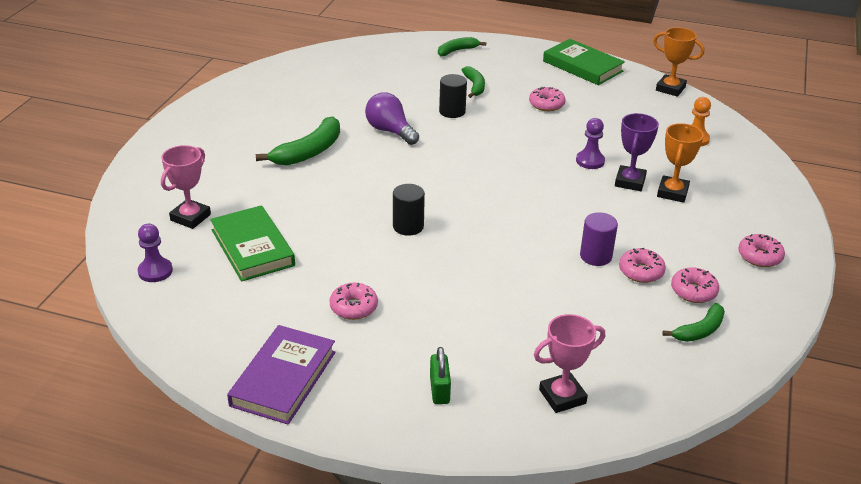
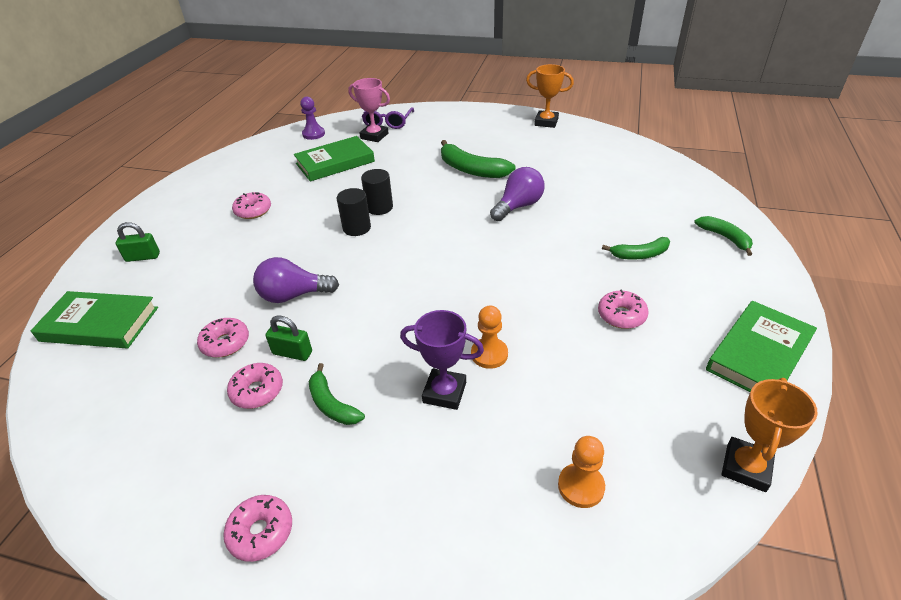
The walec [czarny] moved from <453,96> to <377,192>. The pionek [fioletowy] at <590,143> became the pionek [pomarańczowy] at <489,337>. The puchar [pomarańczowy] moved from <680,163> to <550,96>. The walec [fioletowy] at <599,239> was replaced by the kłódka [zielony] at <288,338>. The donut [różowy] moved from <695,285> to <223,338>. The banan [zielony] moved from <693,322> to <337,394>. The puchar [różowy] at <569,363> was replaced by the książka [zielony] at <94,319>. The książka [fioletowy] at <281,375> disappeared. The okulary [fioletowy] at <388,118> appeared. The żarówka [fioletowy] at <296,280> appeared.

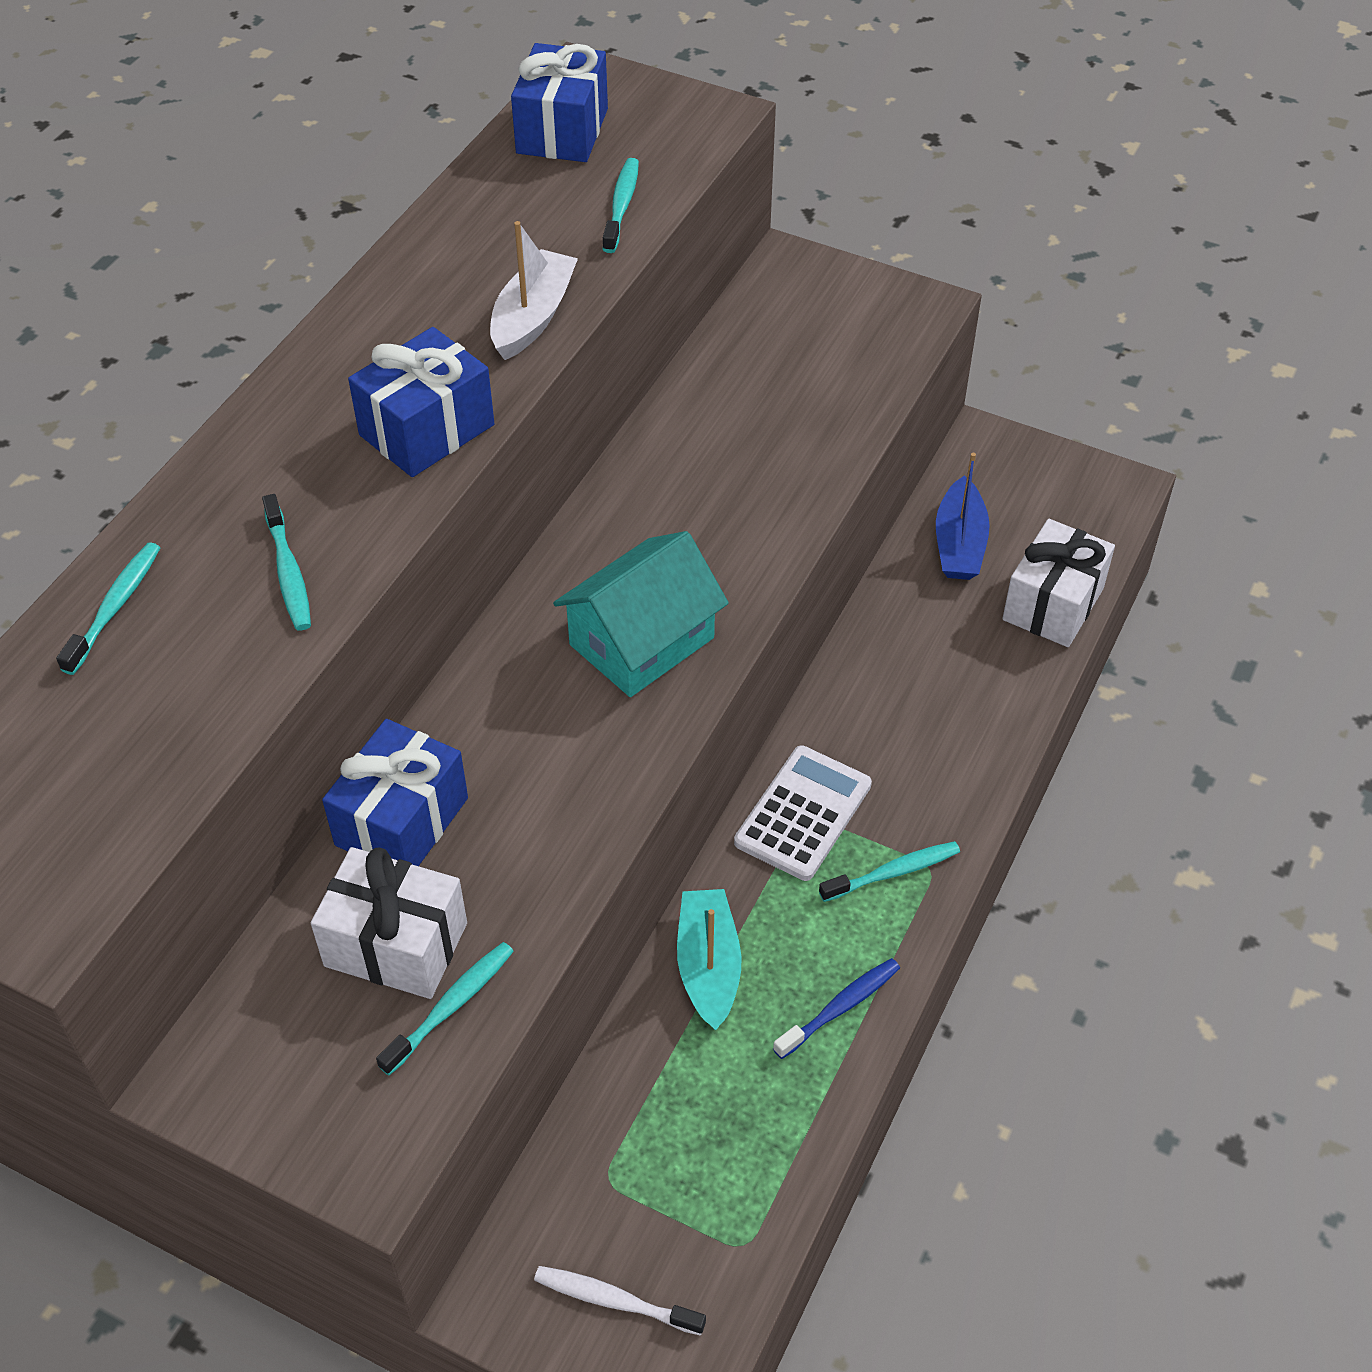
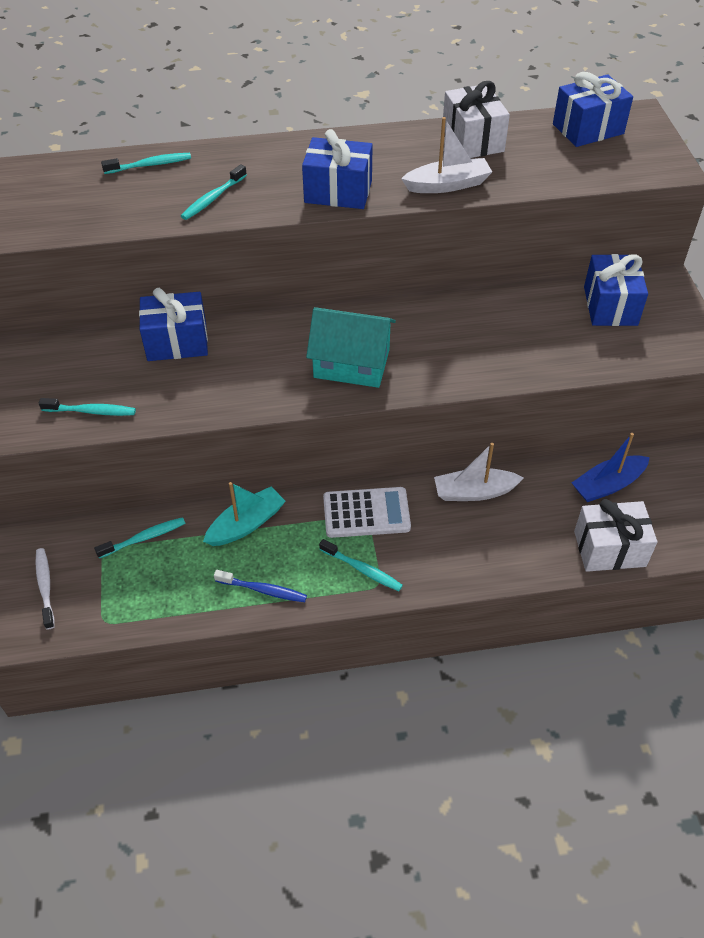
The szczoteczka do zębów [turkusowy] moved from <621,205> to <139,537>. The prezent [biały] moved from <389,923> to <476,119>. The prezent [niebieski] at <616,290> appeared. The łódka [biały] at <479,472> appeared.

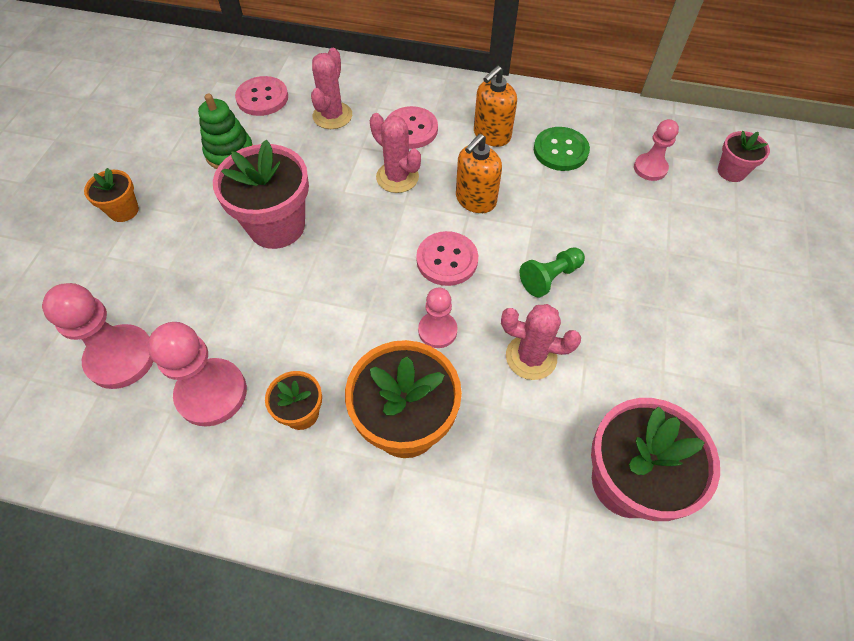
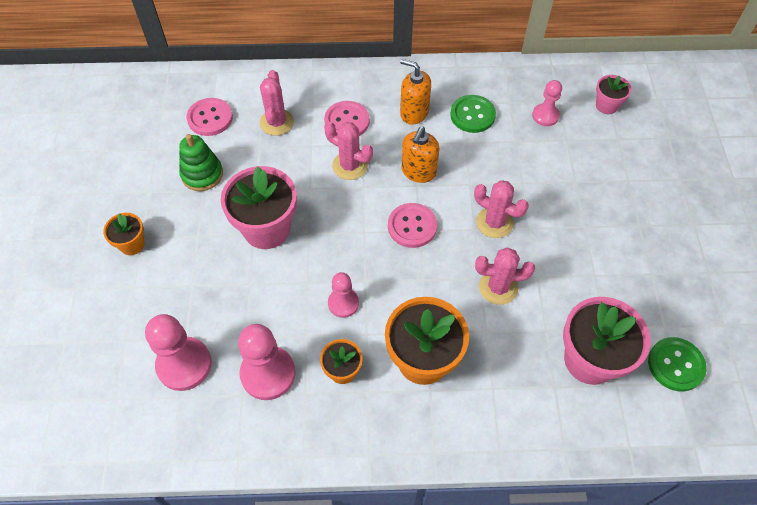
The dozownik mydła [pomarańczowy] at <495,106> turned 90 degrees clockwise. The pionek [zielony] at <552,272> was replaced by the kaktus [różowy] at <501,209>. The pionek [różowy] moved from <438,317> to <343,295>. The guzik [zielony] at <677,364> appeared.

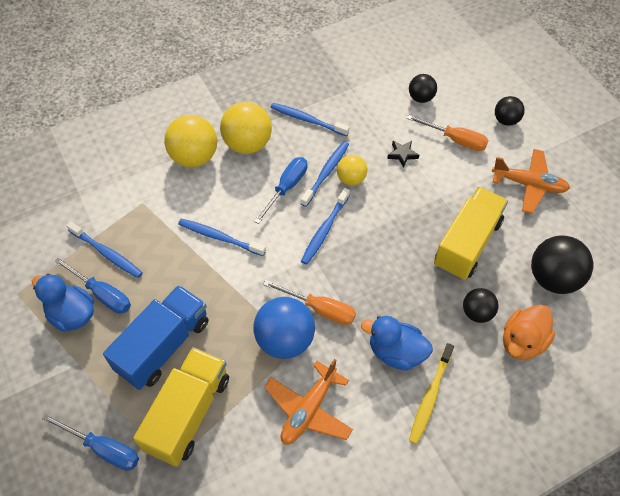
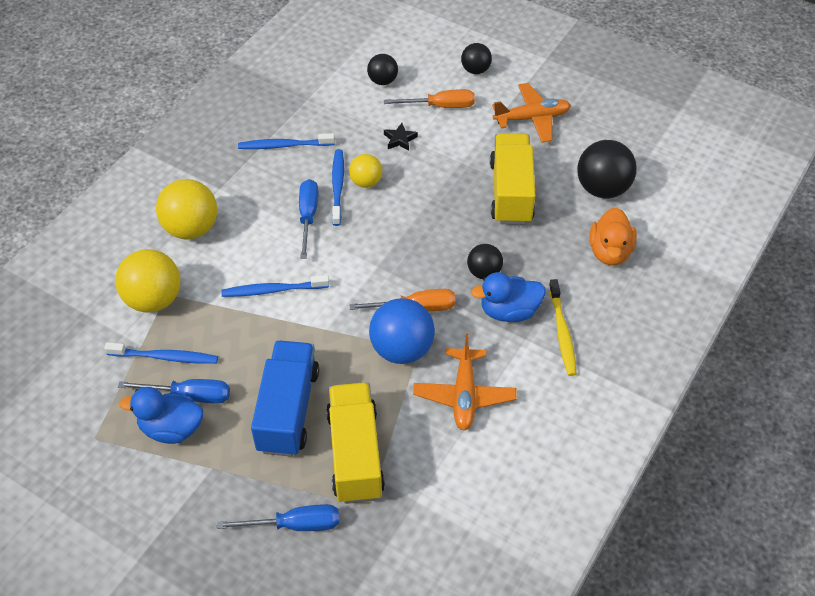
The piłka [żółty] moved from <246,128> to <147,281>. The szczoteczka do zębów [niebieski] at <325,226> disappeared. The piłka [czarny] moved from <481,305> to <485,261>.

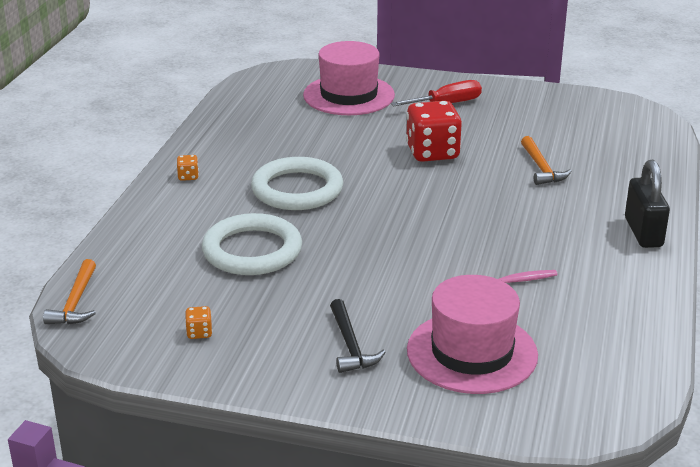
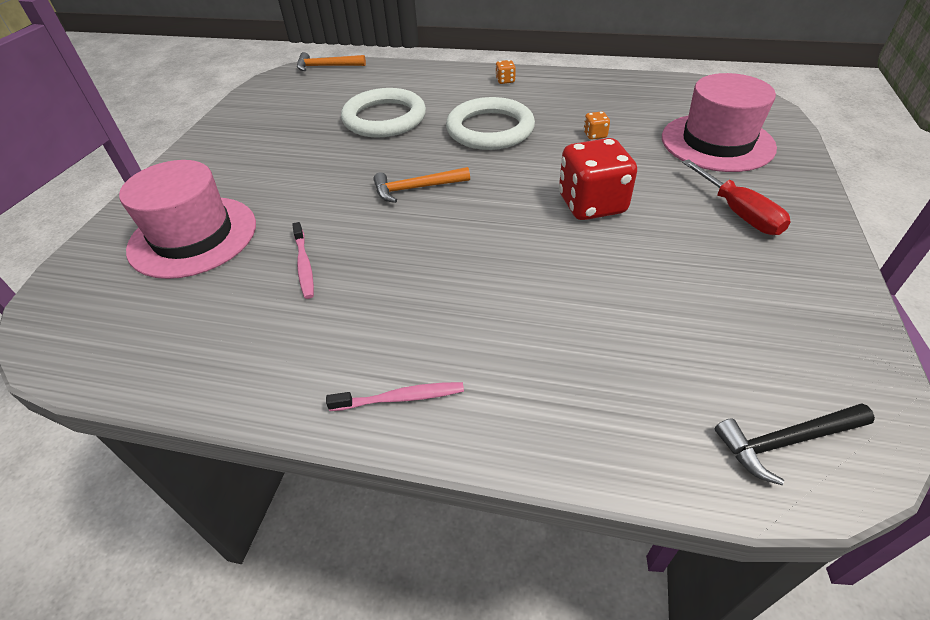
The młotek [pomarańczowy] moved from <546,160> to <421,185>. The kłódka [czarny] at <647,204> was replaced by the szczoteczka do zębów [różowy] at <395,396>. The młotek [czarny] moved from <358,336> to <795,444>. The kostka do gry [pomarańczowy] moved from <198,322> to <597,125>.

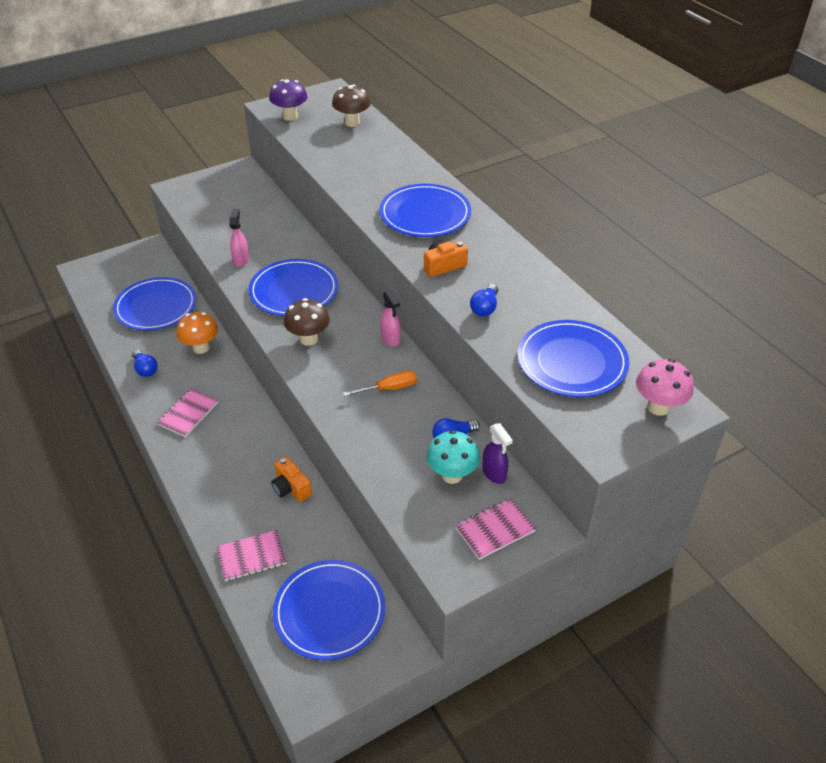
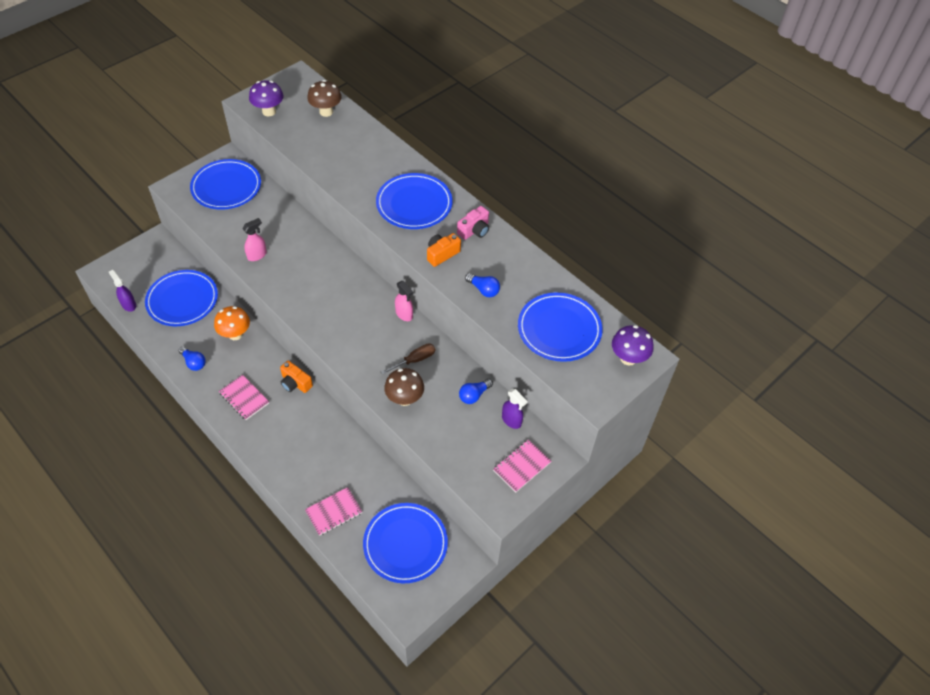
The spryskiwacz [różowy] at <239,238> turned 60 degrees clockwise. The talerz [niebieski] moved from <293,287> to <225,184>. The żarówka [niebieski] at <484,300> turned 60 degrees counterclockwise. The grzyb [brązowy] moved from <307,322> to <404,387>. The grzyb [różowy] at <665,387> became the grzyb [fioletowy] at <633,345>. The śrubokręt [pomarańczowy] at <380,383> became the śrubokręt [brązowy] at <408,359>. The zeszyt [różowy] at <187,413> turned 60 degrees counterclockwise. The grzyb [turkusowy] at <453,457> disappeared. The aparat fotograficzny [pomarańczowy] moved from <291,479> to <296,377>. The aparat fotograficzny [różowy] at <473,223> appeared. The spryskiwacz [fioletowy] at <122,291> appeared.

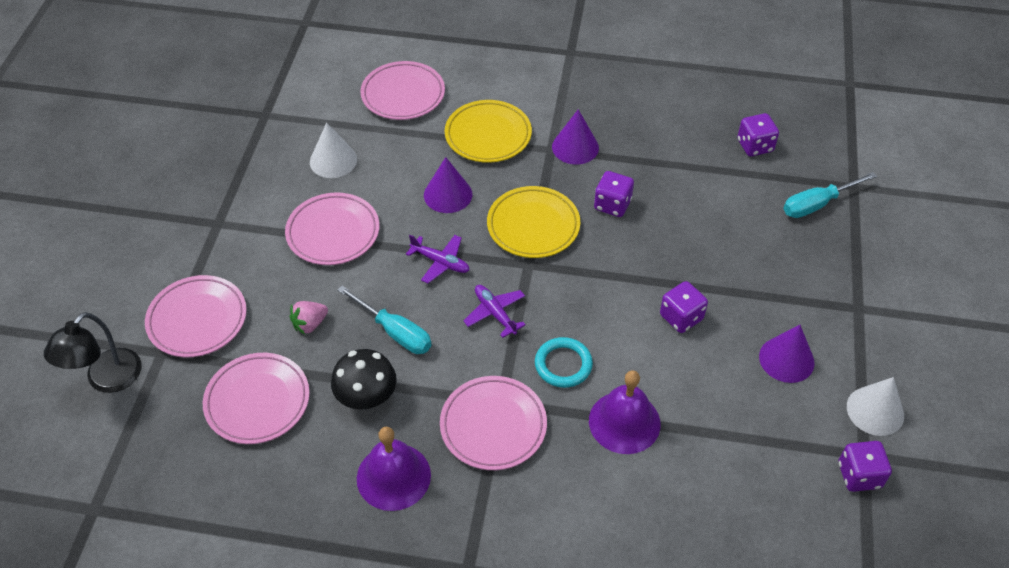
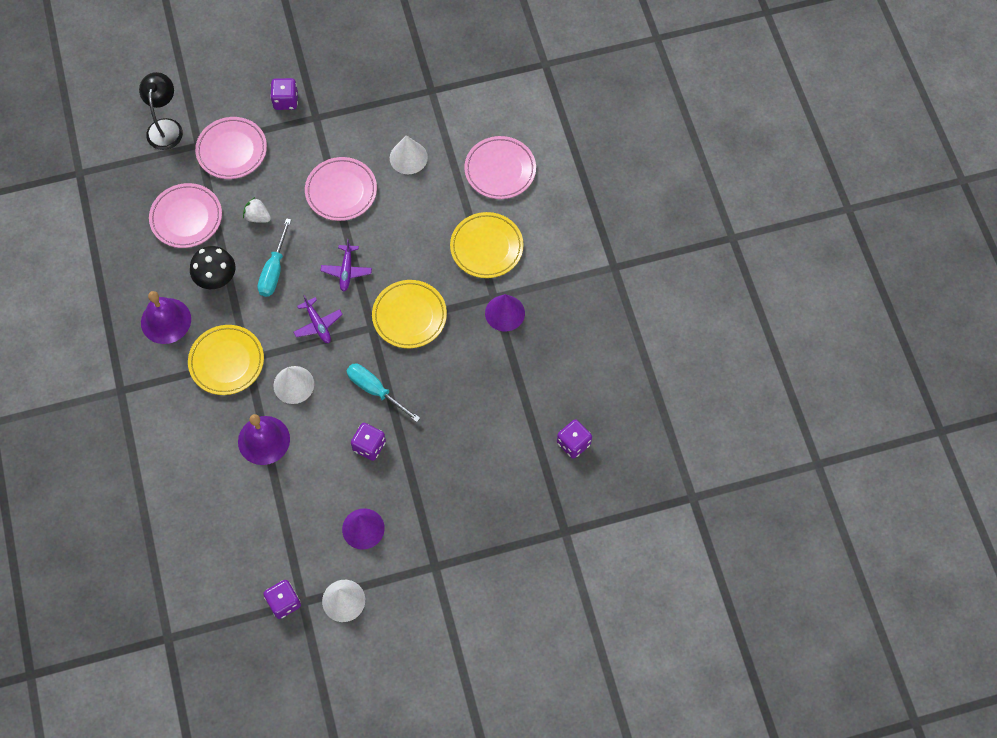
The stożek [fioletowy] at <448,185> disappeared. The kostka do gry [fioletowy] moved from <614,194> to <284,94>. The śrubokręt [turkusowy] moved from <830,195> to <383,393>. The samolot [fioletowy] at <495,311> turned 120 degrees clockwise. The truskawka [różowy] at <308,318> became the truskawka [biały] at <257,210>. The lampka [czarny] at <93,352> turned 90 degrees clockwise. The pierścień [turkusowy] at <564,362> was replaced by the stożek [biały] at <294,385>. The talerz [różowy] at <493,423> became the talerz [żółty] at <226,360>.

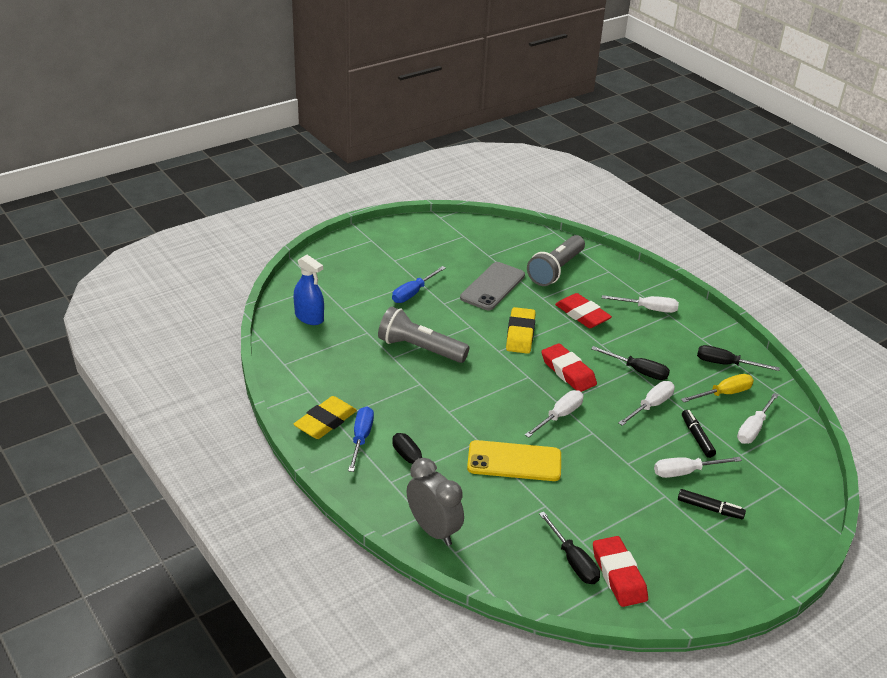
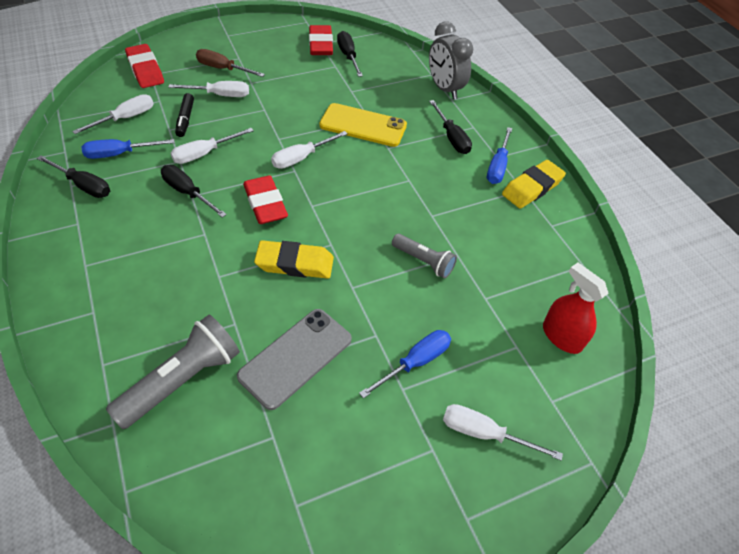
The spryskiwacz [niebieski] at <308,290> became the spryskiwacz [czerwony] at <576,308>. The gumka do mazania [czerwony] moved from <583,310> to <144,66>. The śrubokręt [biały] moved from <640,304> to <503,432>. The latarka [szary] at <424,335> changed to 0.61 times the size. The gumka do mazania [żółty] at <521,330> turned 75 degrees clockwise. The śrubokręt [żółty] at <717,388> became the śrubokręt [niebieski] at <128,149>. The flamaster [czarny] at <712,504> was replaced by the śrubokręt [brązowy] at <230,63>.

